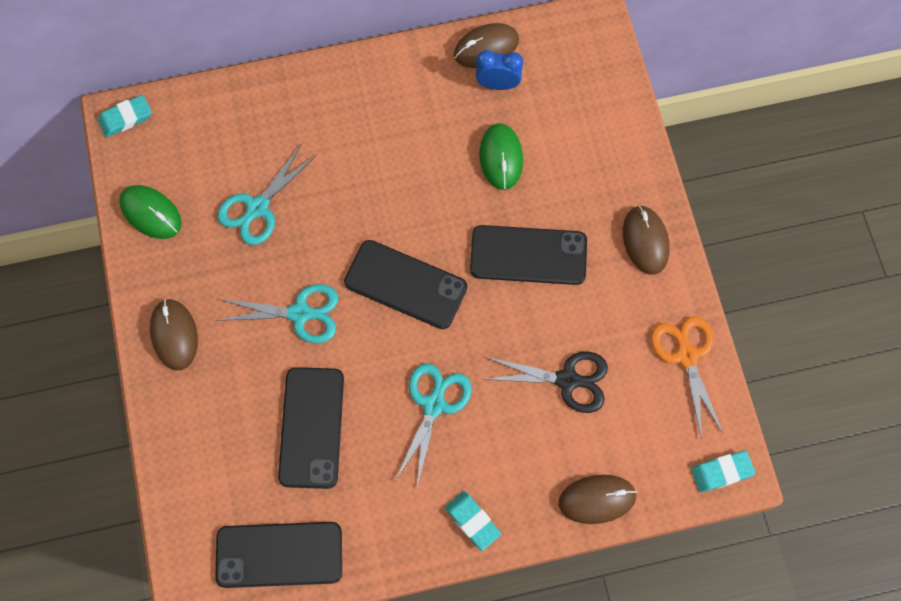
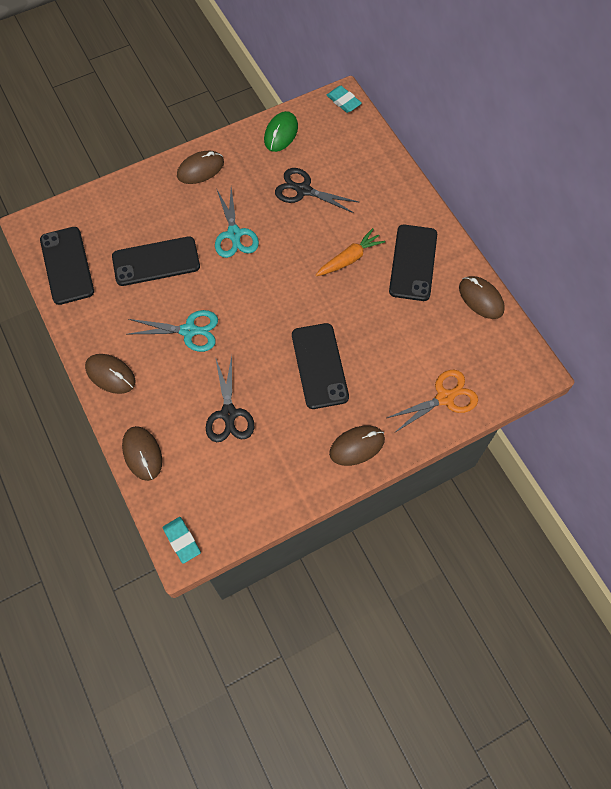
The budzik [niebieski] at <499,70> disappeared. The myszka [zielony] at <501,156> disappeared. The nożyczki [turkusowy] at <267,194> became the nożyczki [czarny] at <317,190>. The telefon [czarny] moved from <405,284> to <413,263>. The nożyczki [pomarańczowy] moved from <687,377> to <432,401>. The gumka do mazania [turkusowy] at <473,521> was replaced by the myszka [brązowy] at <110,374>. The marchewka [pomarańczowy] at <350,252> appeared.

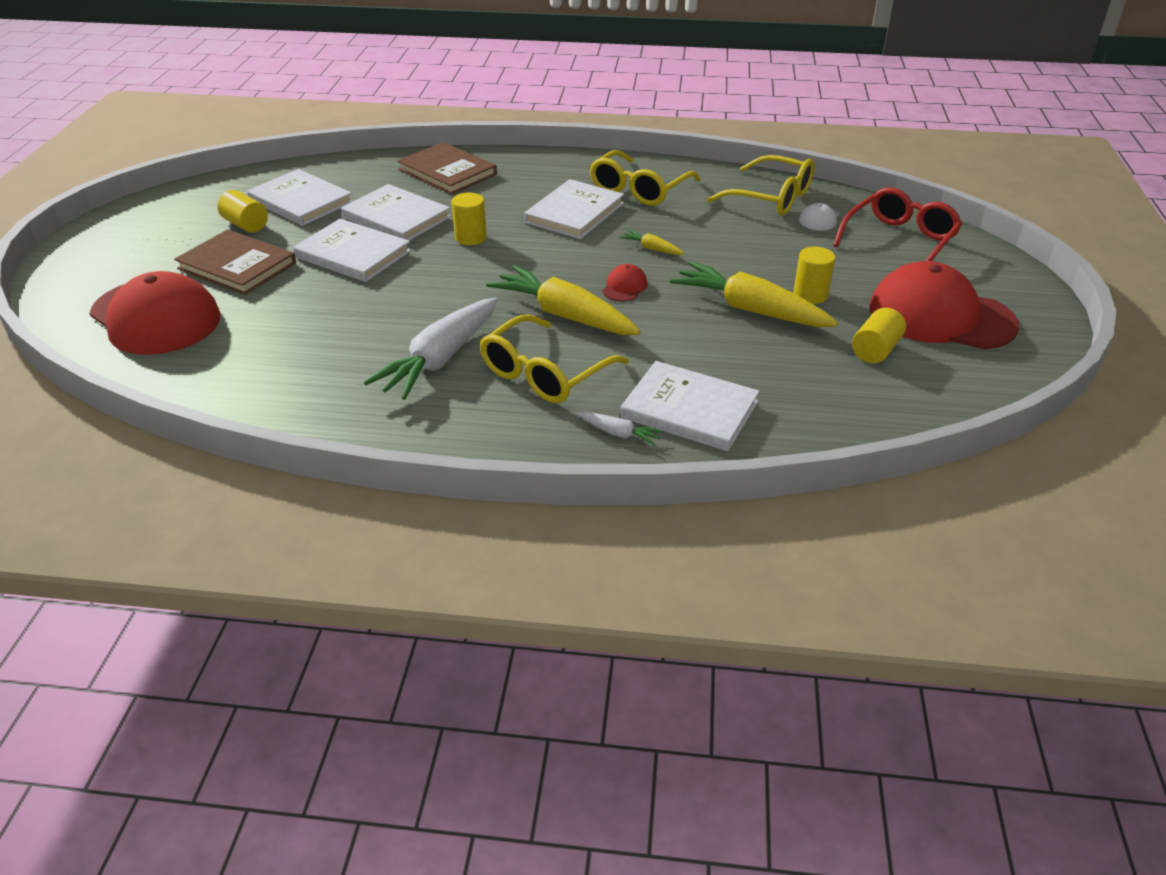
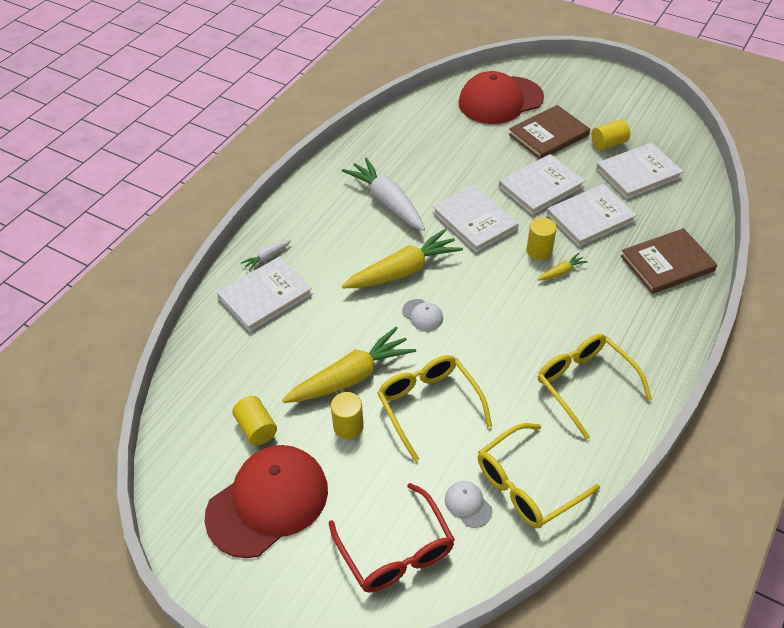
The książka [biały] moved from <574,209> to <475,219>. The marchewka [żółty] moved from <652,242> to <562,266>. The czapka [czerwony] at <625,282> became the czapka [biały] at <422,315>. The okulary [żółty] moved from <554,358> to <434,408>.

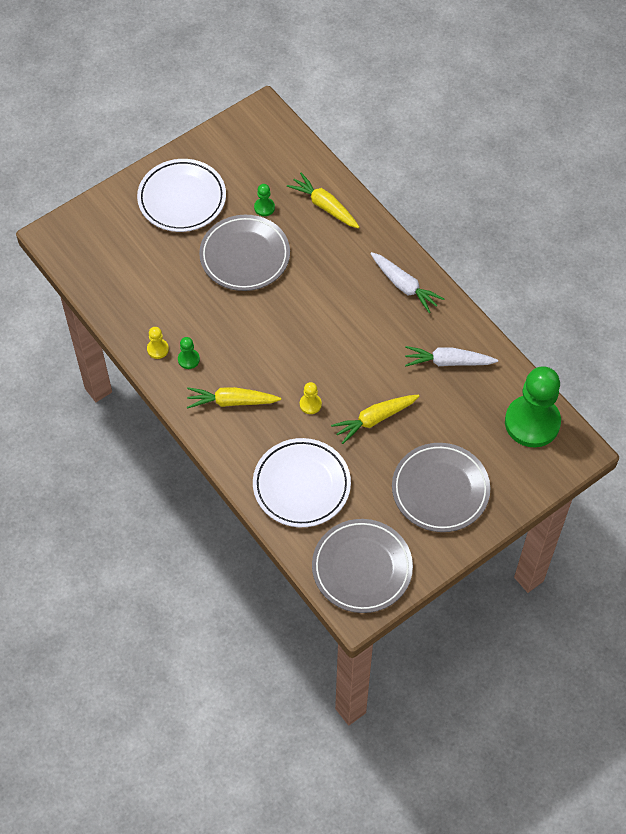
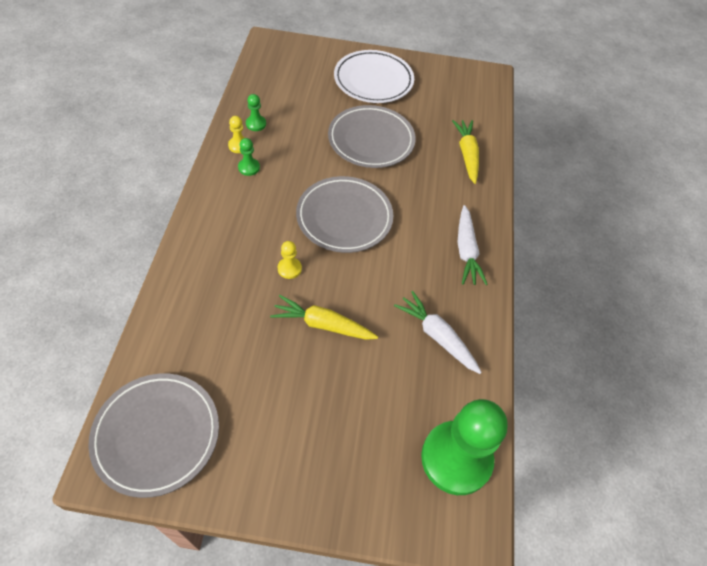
The pionek [zielony] moved from <264,200> to <256,112>. The marchewka [żółty] at <234,398> disappeared. The talerz [biały] at <302,482> disappeared. The talerz [szary] moved from <441,487> to <344,214>.

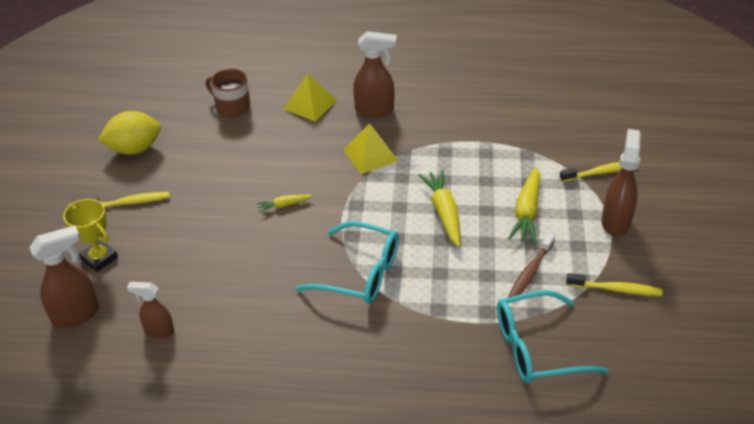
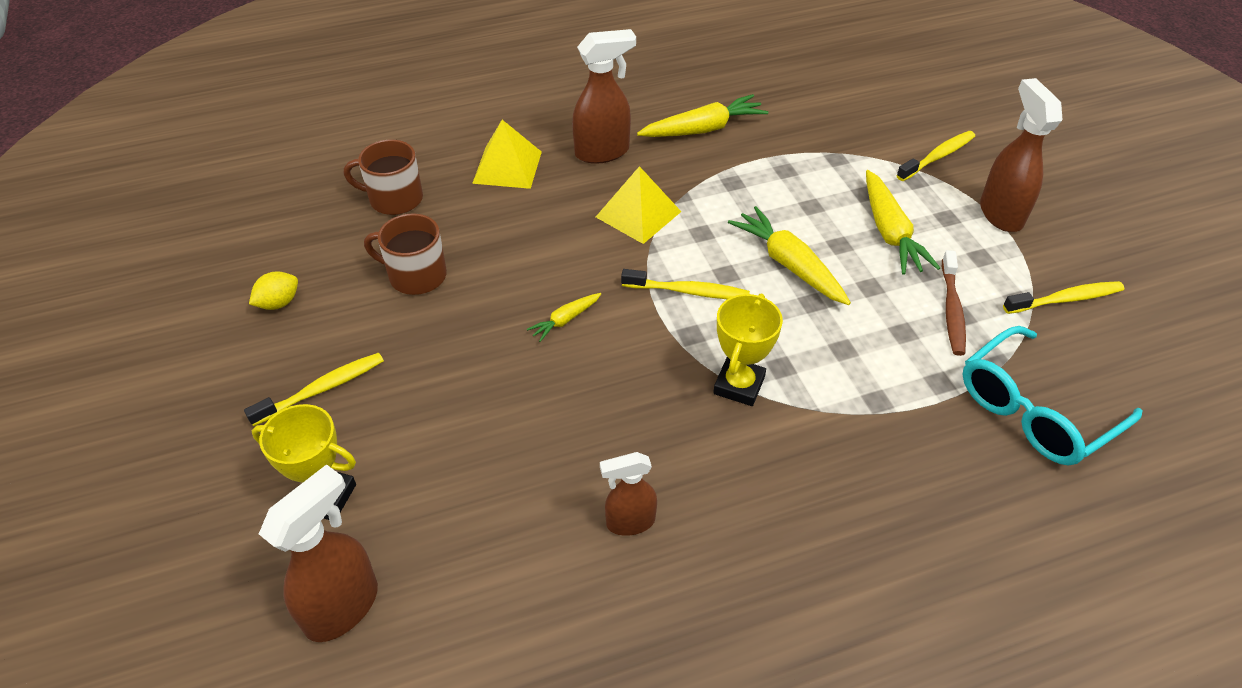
The cytryna [żółty] at <129,133> changed to 0.52 times the size. The okulary [turkusowy] at <347,262> was replaced by the puchar [żółty] at <748,349>. The spryskiwacz [brązowy] moved from <150,310> to <628,494>. The marchewka [żółty] at <702,115> appeared. The kubek [brązowy] at <405,254> appeared. The szczoteczka do zębów [żółty] at <685,284> appeared.

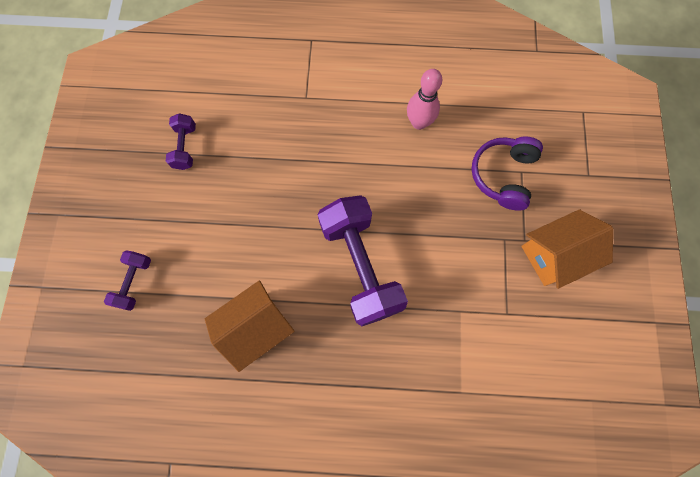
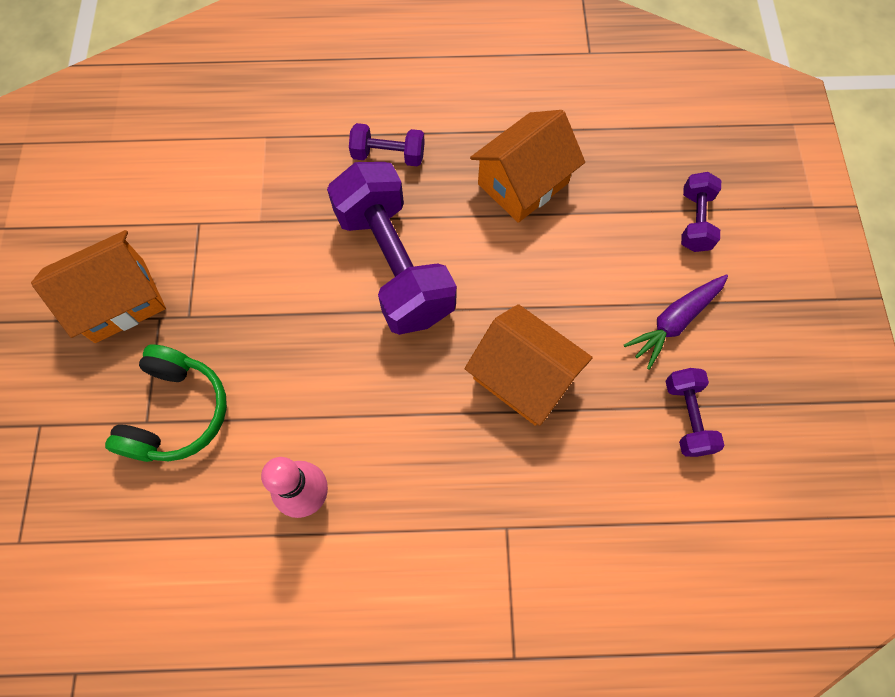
The słuchawki [fioletowy] at <507,173> became the słuchawki [zielony] at <166,403>. The hantel [fioletowy] at <387,145> appeared. The marchewka [fioletowy] at <676,322> appeared. The domek [pomarańczowy] at <529,365> appeared.

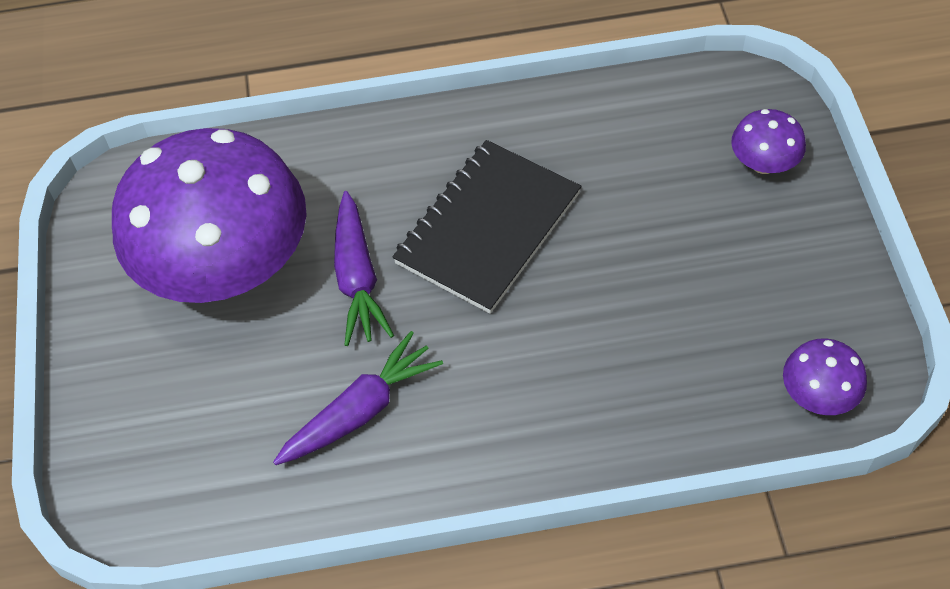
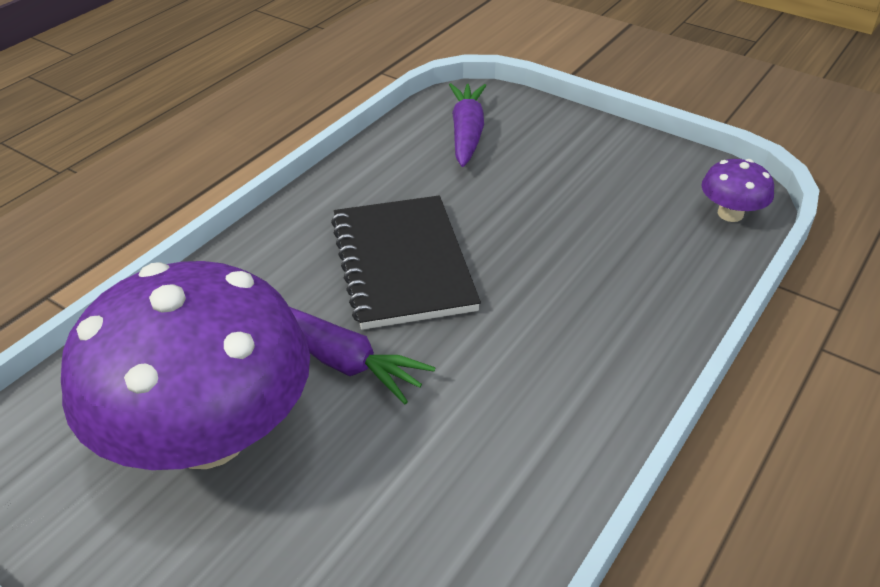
The grzyb [fioletowy] at <768,141> disappeared. The marchewka [fioletowy] moved from <358,398> to <468,125>.

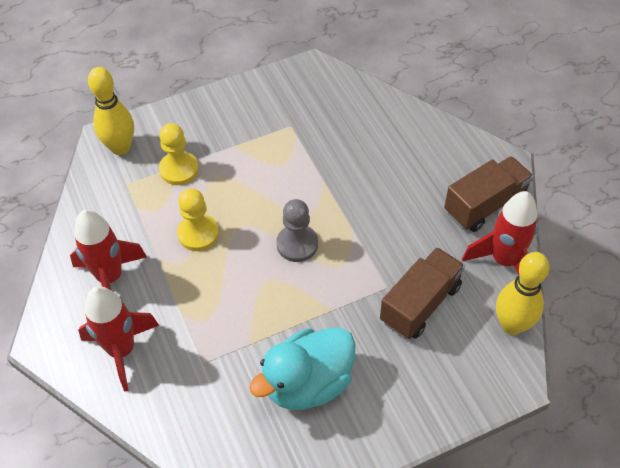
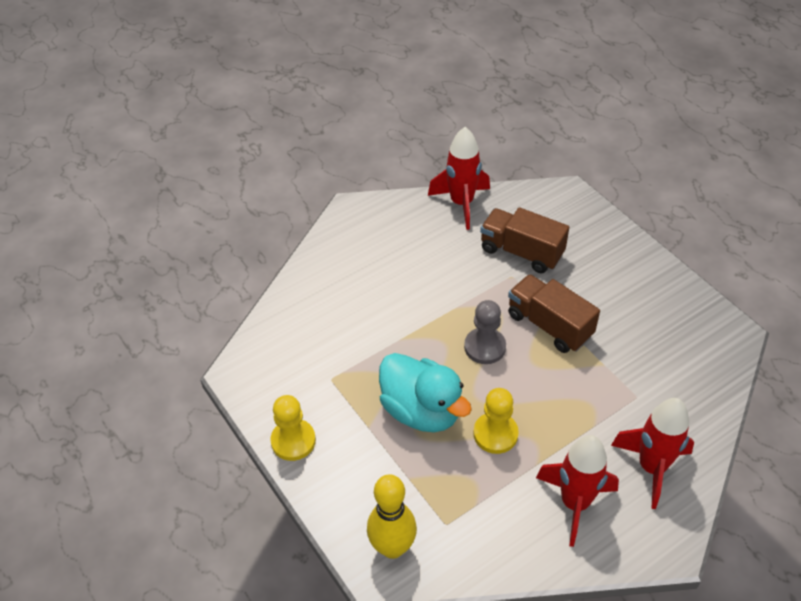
The pionek [żółty] moved from <179,154> to <293,428>. The ciężarówka [brązowy] moved from <489,194> to <554,313>. The kręgiel [żółty] at <522,293> disappeared. The kaczka [turkusowy] moved from <302,368> to <425,392>.

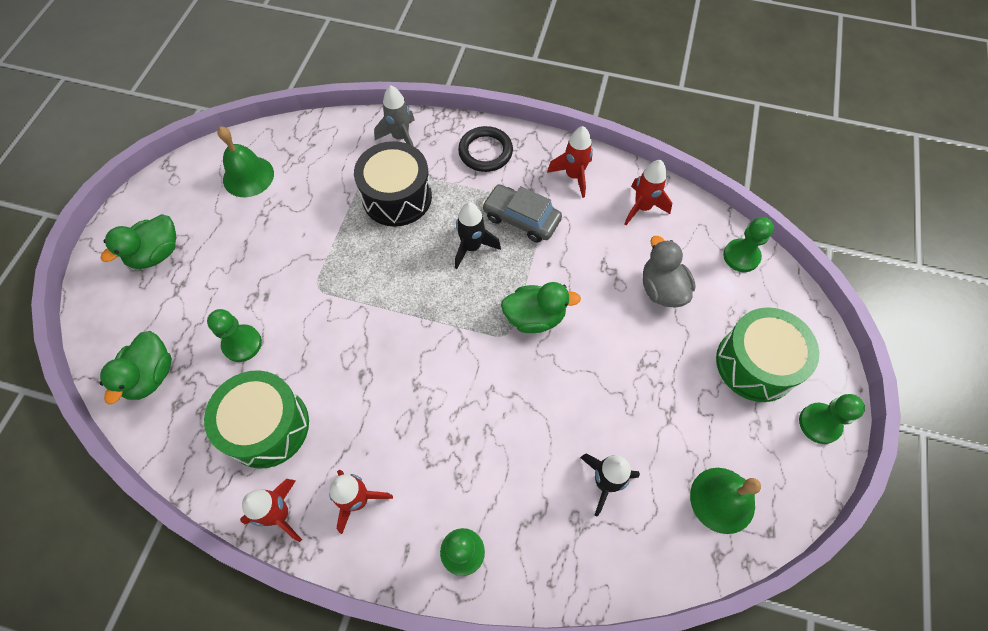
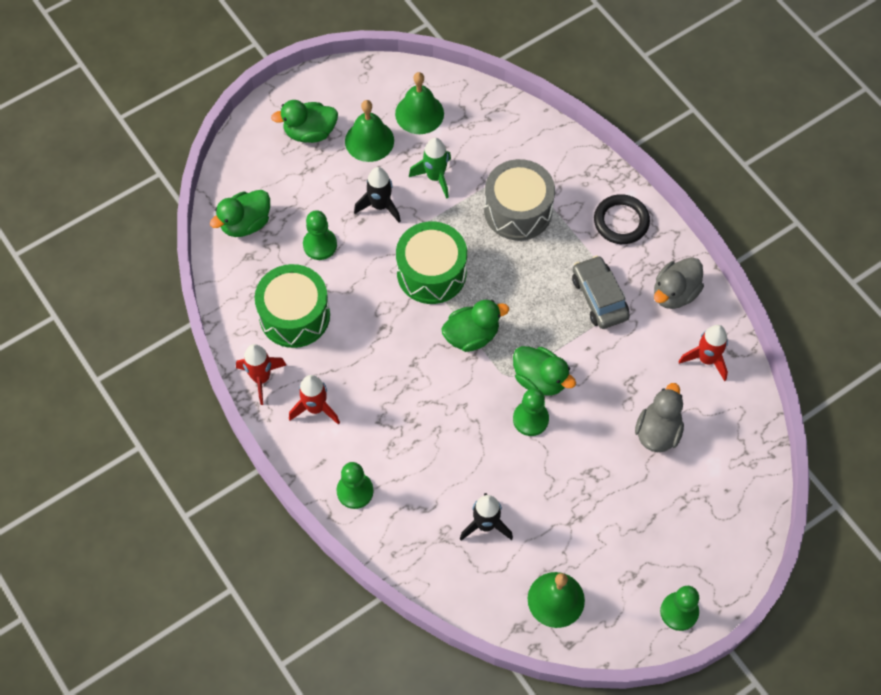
The rakieta [szary] at <394,115> disappeared. The rakieta [czerwony] at <570,162> was replaced by the kaczka [szary] at <679,283>. The bęben [czarny] at <393,184> became the bęben [szary] at <519,200>. The rakieta [czarny] moved from <478,235> to <377,195>. The pionek [zielony] moved from <748,244> to <531,412>. The bęben [zielony] moved from <767,354> to <431,263>. The dzwonek [zielony] at <369,131> appeared. The rakieta [zielony] at <430,168> appeared. The kaczka [zielony] at <475,326> appeared.

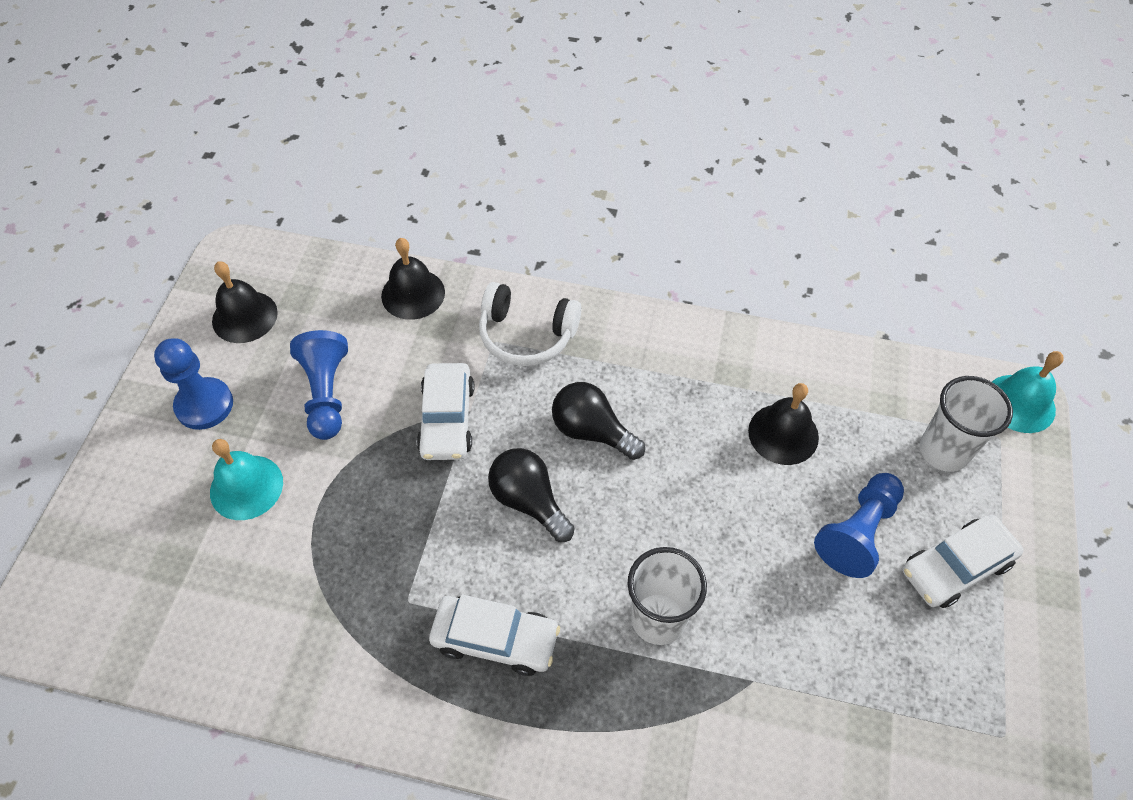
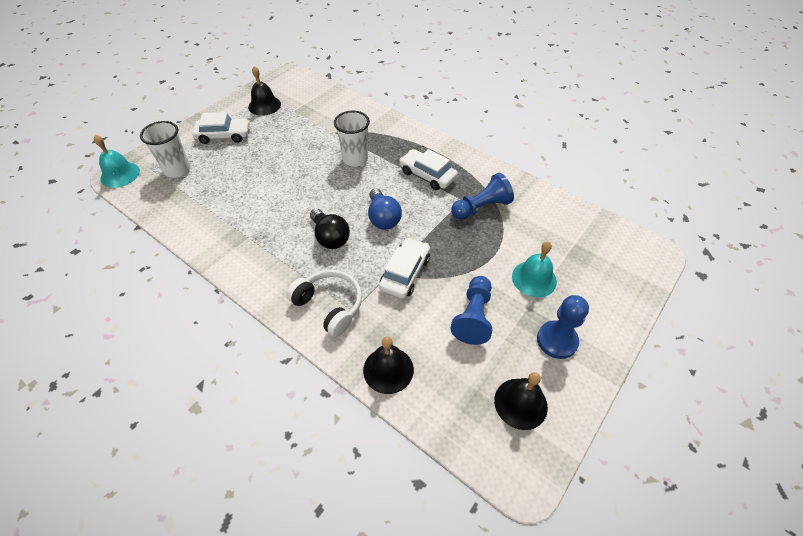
The dzwonek [czarny] moved from <783,424> to <264,91>. The żarówka [czarny] at <531,495> became the żarówka [niebieski] at <385,209>. The pionek [niebieski] moved from <859,525> to <482,196>.

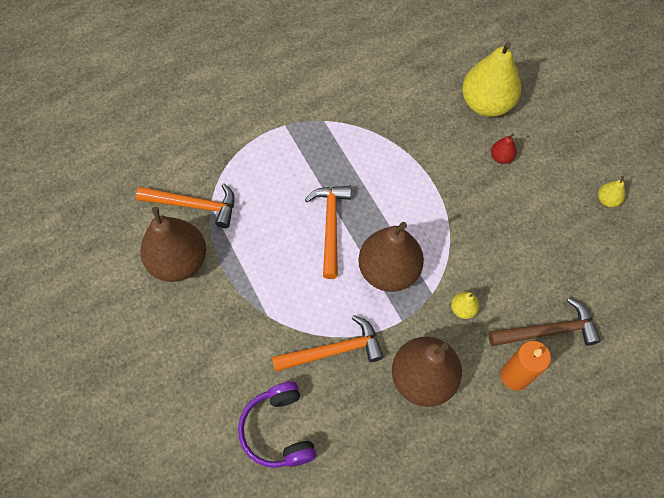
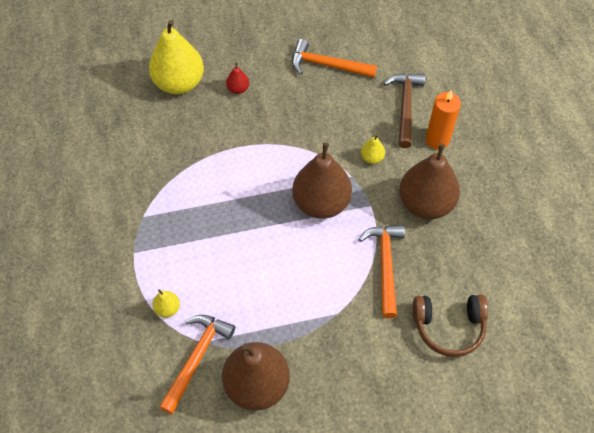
The gruszka [żółty] moved from <611,191> to <166,303>. The młotek [pomarańczowy] moved from <328,232> to <334,58>. The słuchawki [fioletowy] at <277,425> became the słuchawki [brązowy] at <450,326>.

